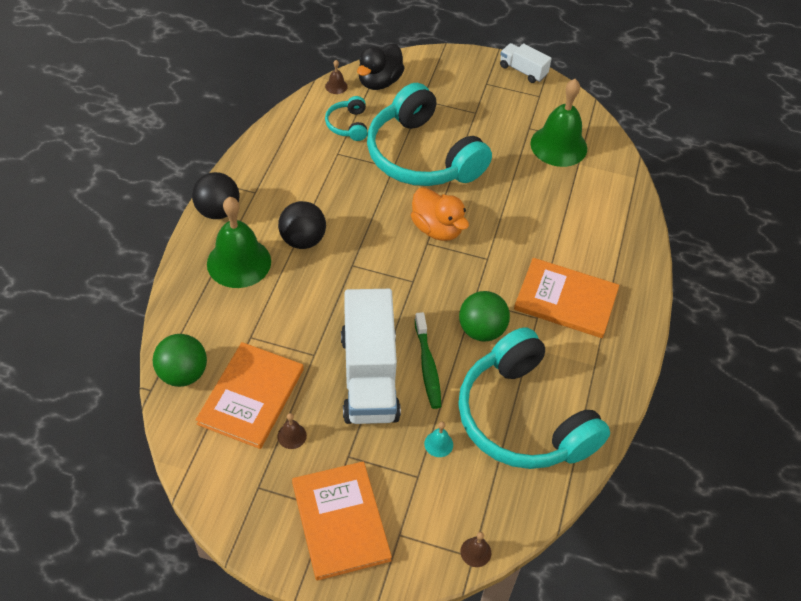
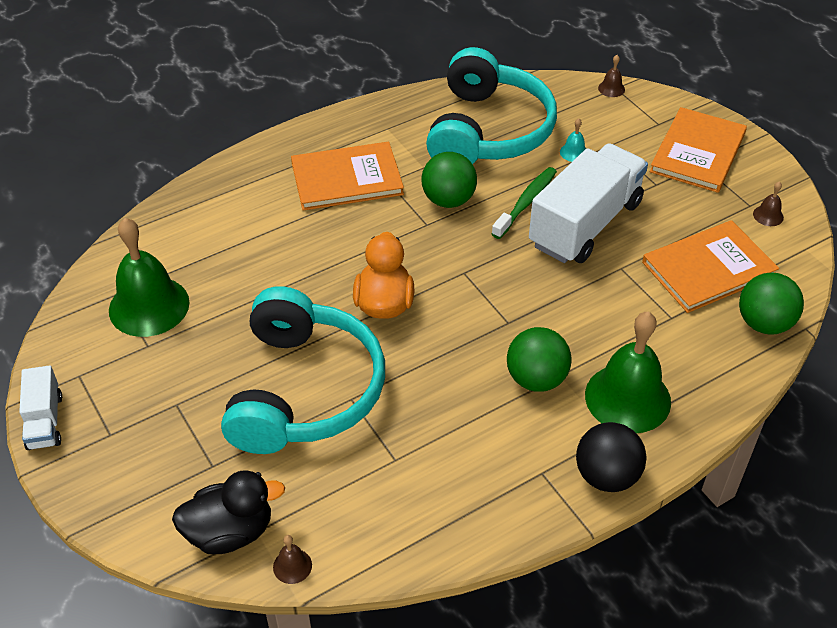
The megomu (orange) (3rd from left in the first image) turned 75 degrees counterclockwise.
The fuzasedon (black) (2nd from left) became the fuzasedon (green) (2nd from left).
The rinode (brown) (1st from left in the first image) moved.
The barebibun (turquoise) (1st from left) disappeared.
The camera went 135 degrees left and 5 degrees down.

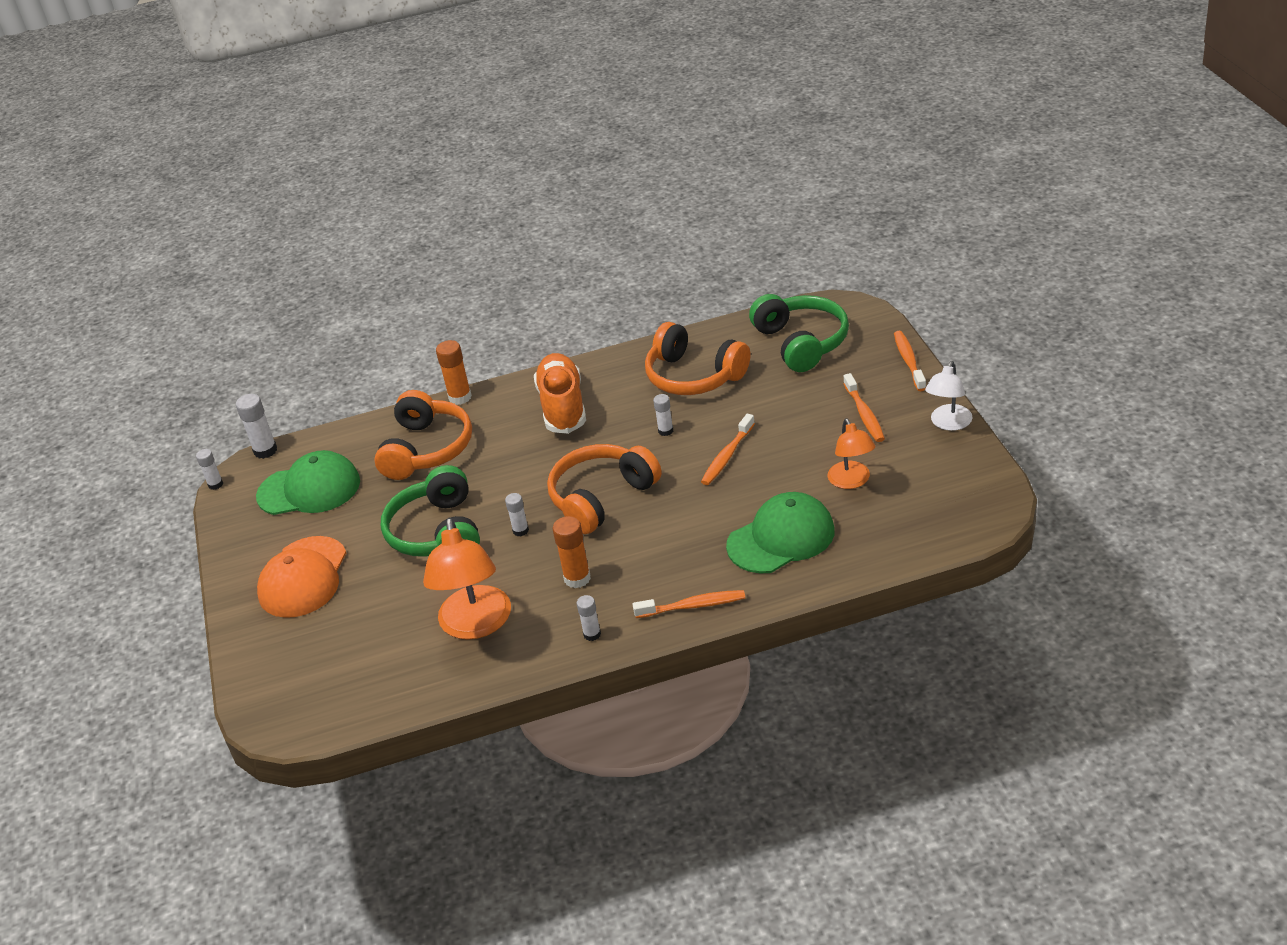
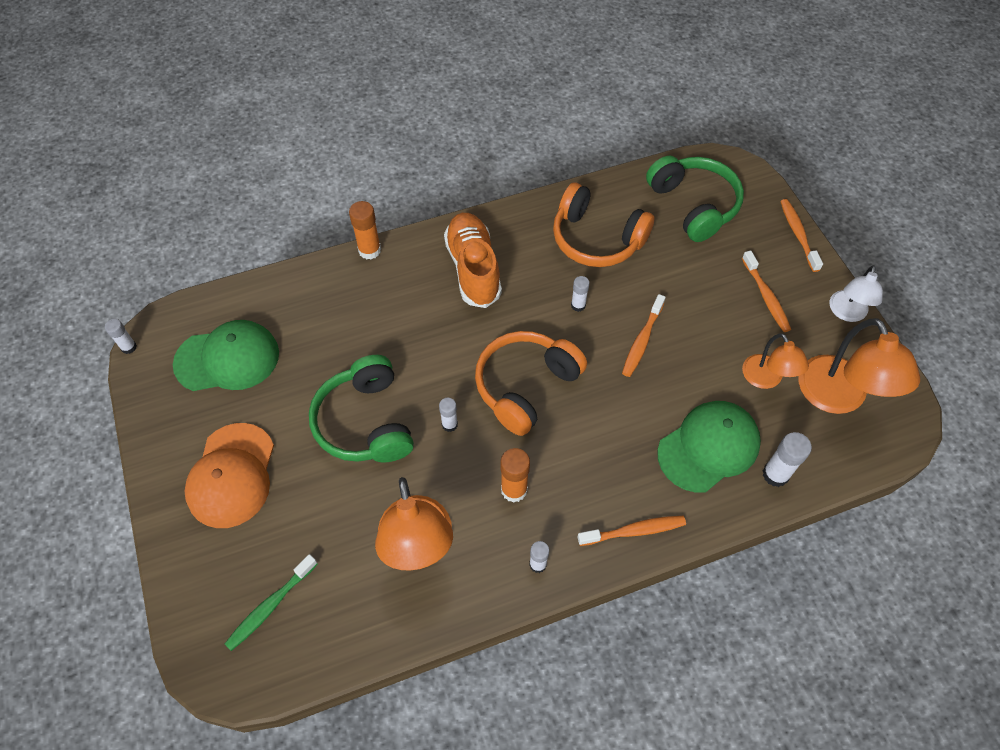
The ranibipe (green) appeared.
The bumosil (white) (2nd from left in the first image) moved.
The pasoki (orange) (3rd from left) appeared.
The barebibun (orange) (1st from left) disappeared.
The camera went 10 degrees left and 20 degrees up.

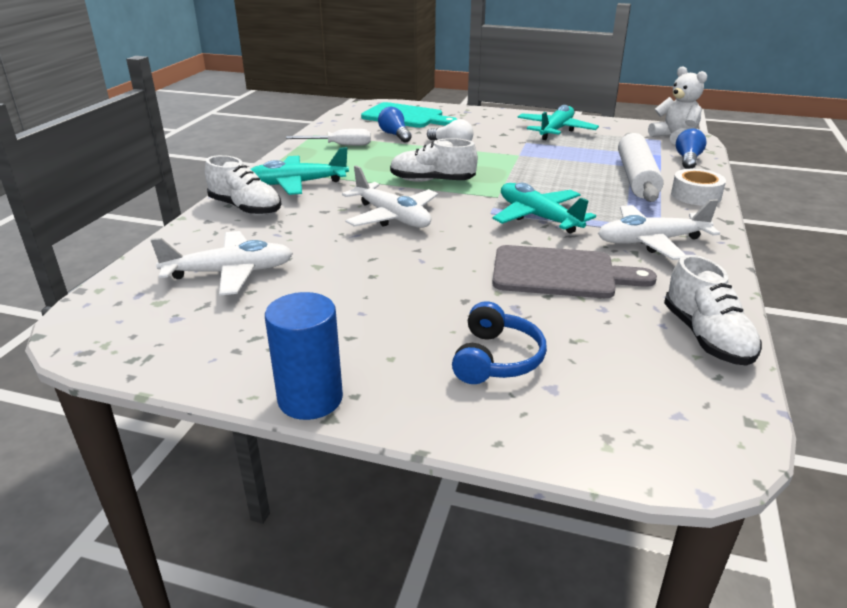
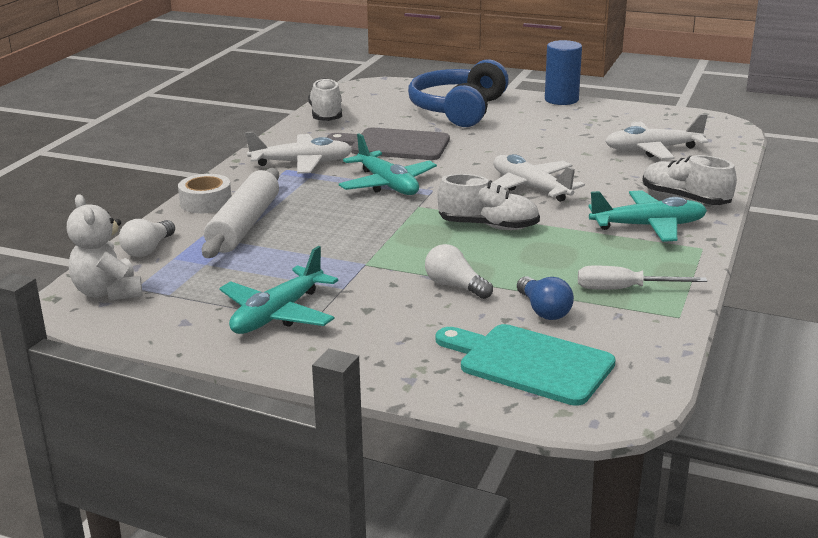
The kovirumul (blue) (2nd from left) became the kovirumul (white) (1st from left).
The barebibun (blue) changed to 1.81 times the size.
The camera went 175 degrees left and 5 degrees down.

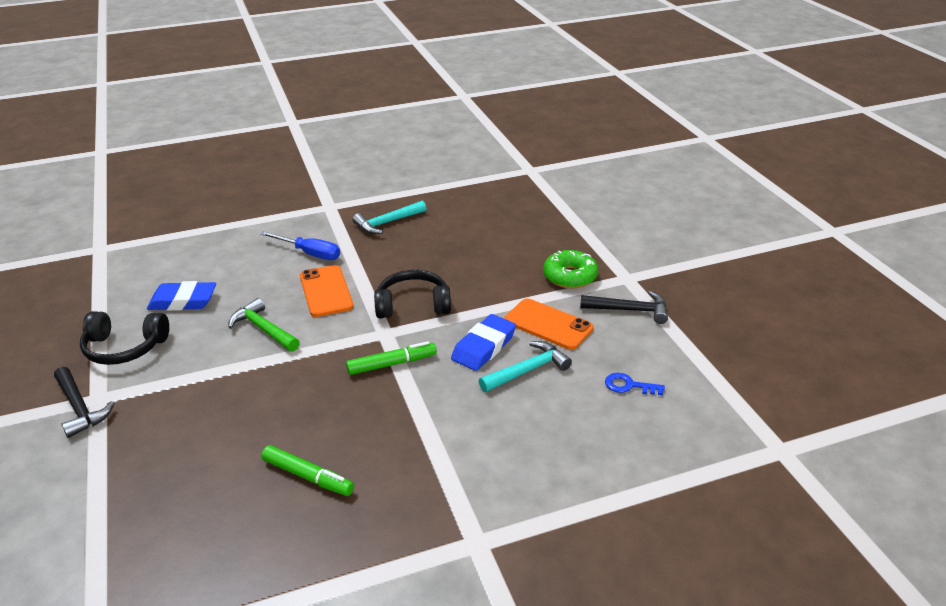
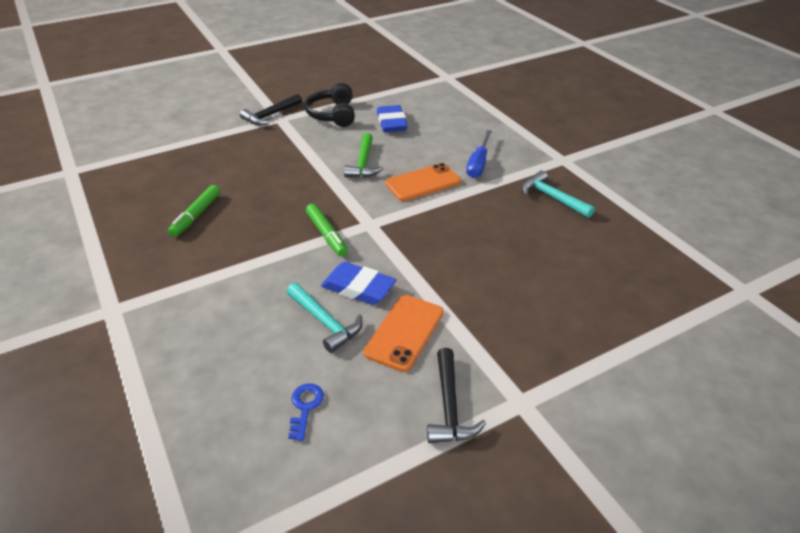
The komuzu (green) turned 150 degrees clockwise.
The barebibun (black) (2nd from left) disappeared.
The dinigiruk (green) disappeared.
The camera went 80 degrees right and 5 degrees up.

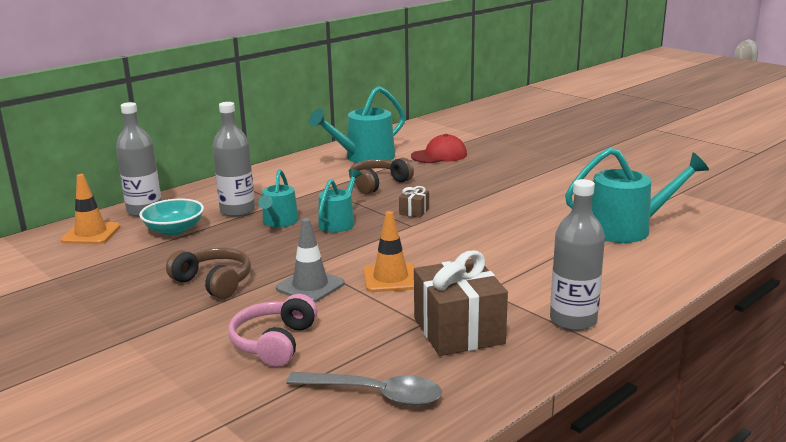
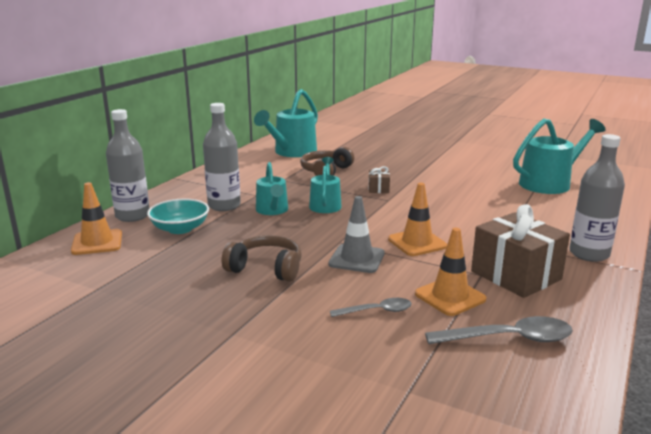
The barebibun (pink) was replaced by the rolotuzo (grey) (1st from left).
The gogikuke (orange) (3rd from left) appeared.
The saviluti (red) disappeared.
The camera went 20 degrees left and 0 degrees up.

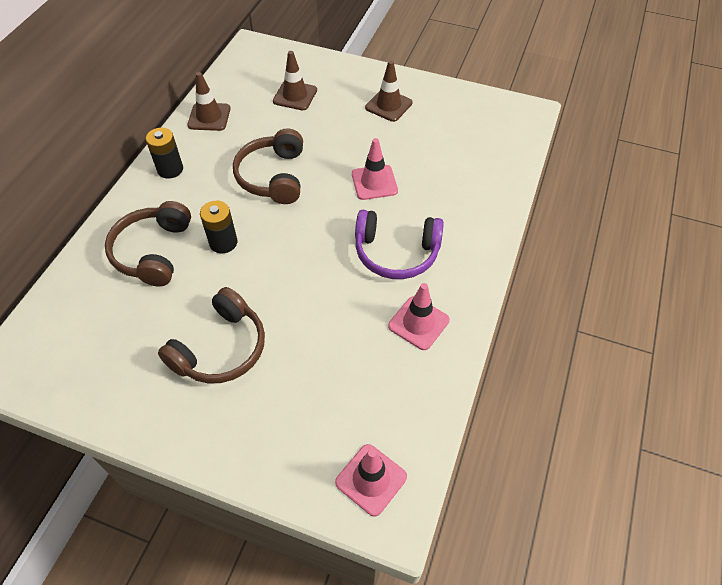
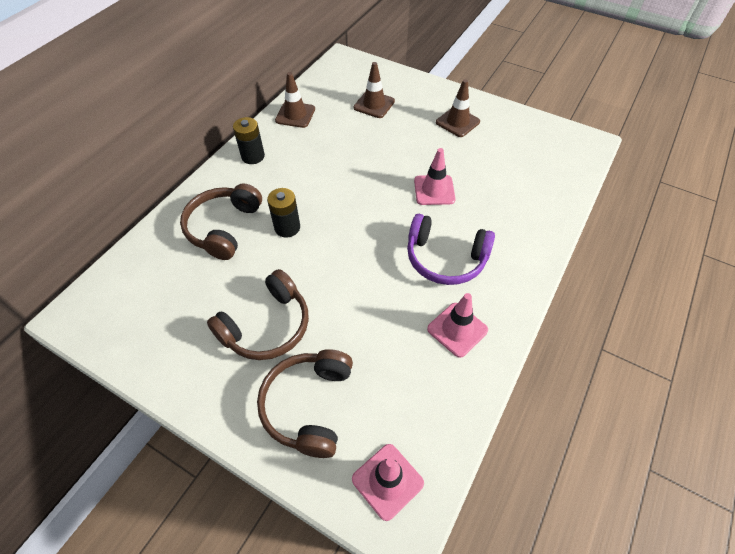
The barebibun (brown) (3rd from left) moved.
The camera went 10 degrees right and 0 degrees up.

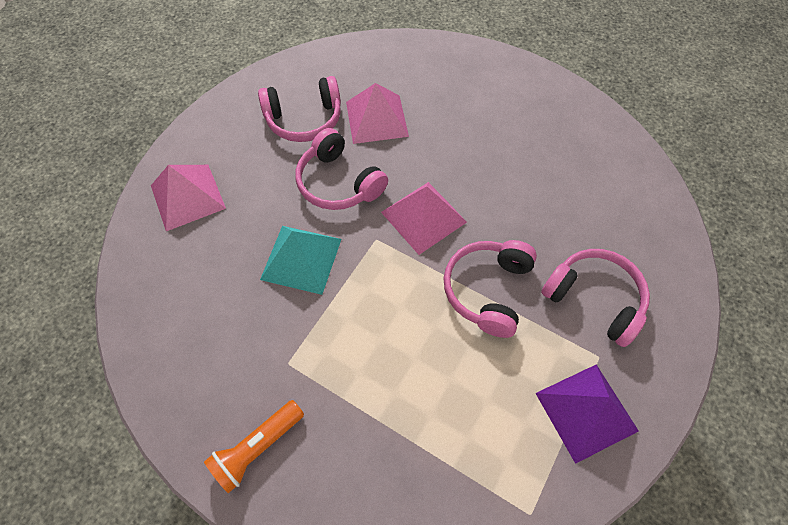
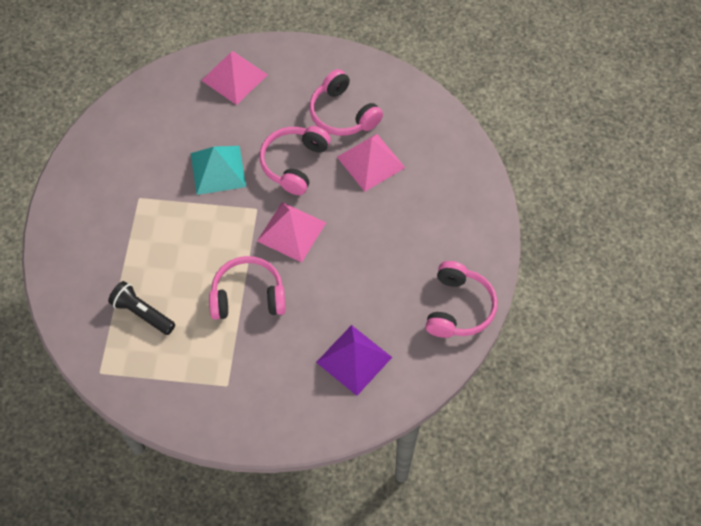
The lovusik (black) appeared.
The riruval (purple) moved.
The barebibun (pink) (4th from left) moved.
The lovusik (orange) disappeared.
The camera went 65 degrees right and 0 degrees up.

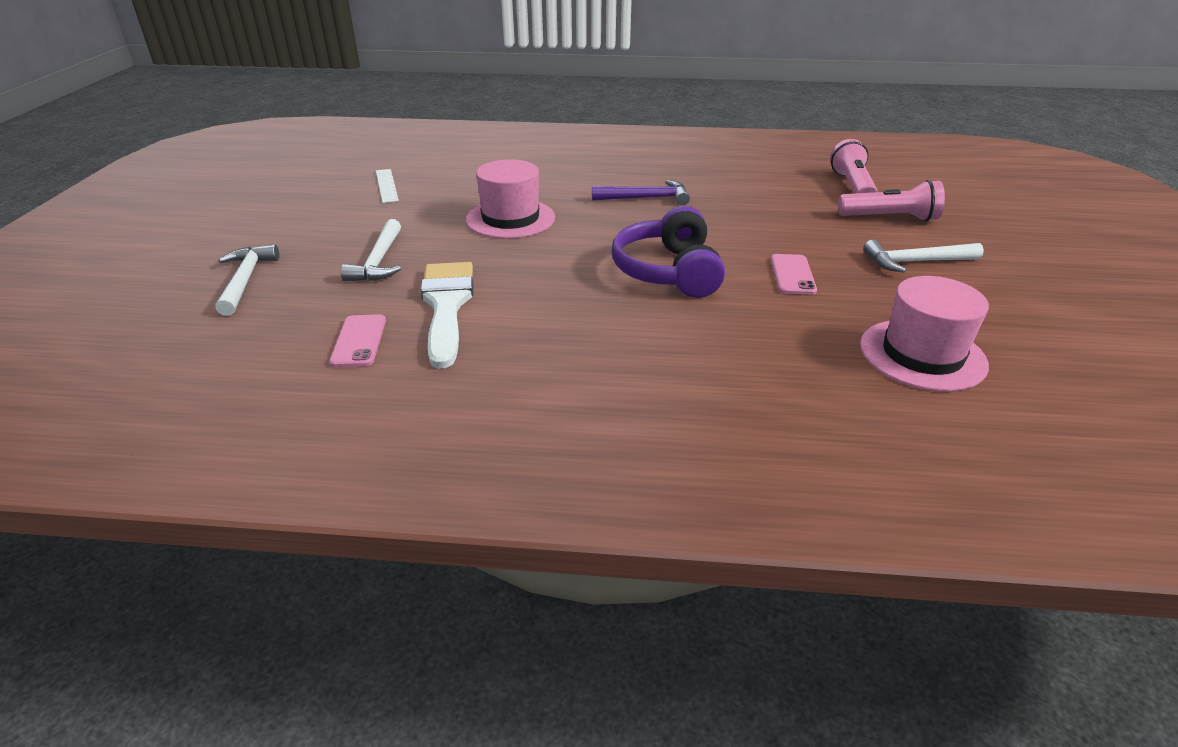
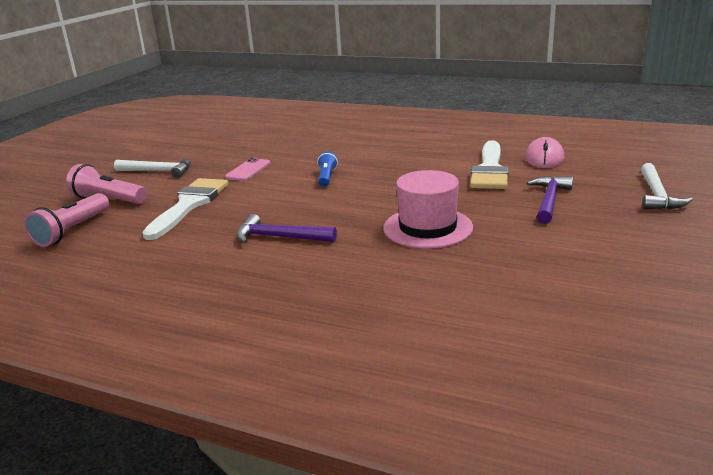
The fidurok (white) (1st from left) appeared.
The barebibun (purple) was replaced by the lovusik (blue).
The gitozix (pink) (1st from left) was replaced by the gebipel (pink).
The komuzu (white) (2nd from left) became the komuzu (purple) (2nd from left).
The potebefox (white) disappeared.
The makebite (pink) (2nd from left) disappeared.
The camera went 160 degrees left and 10 degrees down.

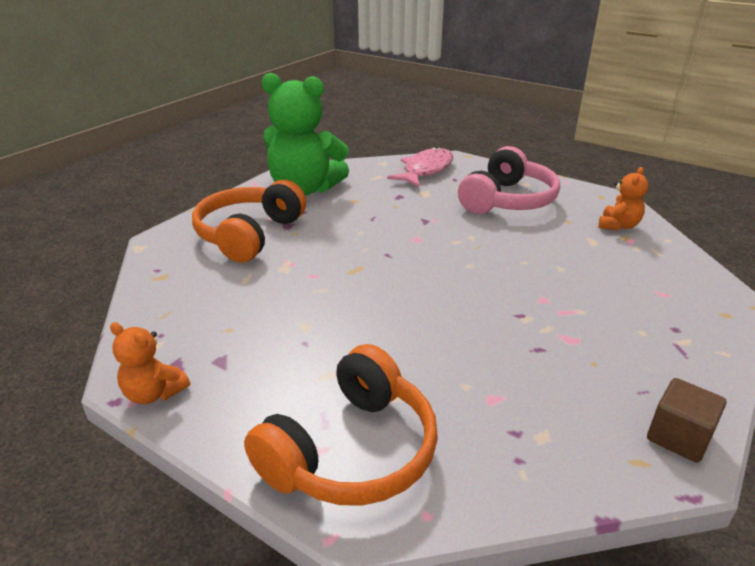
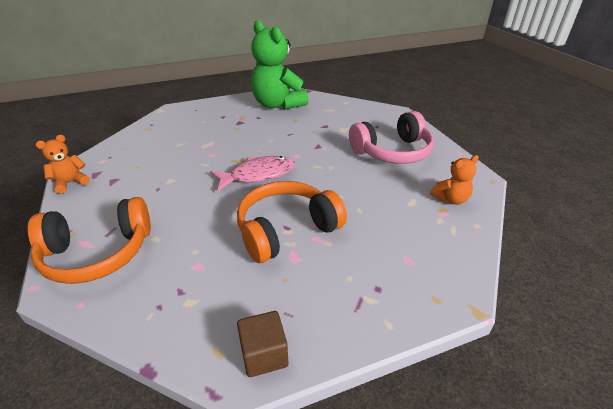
The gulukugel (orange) (1st from left) turned 75 degrees clockwise.
The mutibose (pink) moved.
The barebibun (orange) (1st from left in the first image) moved.
The camera went 35 degrees right and 5 degrees up.

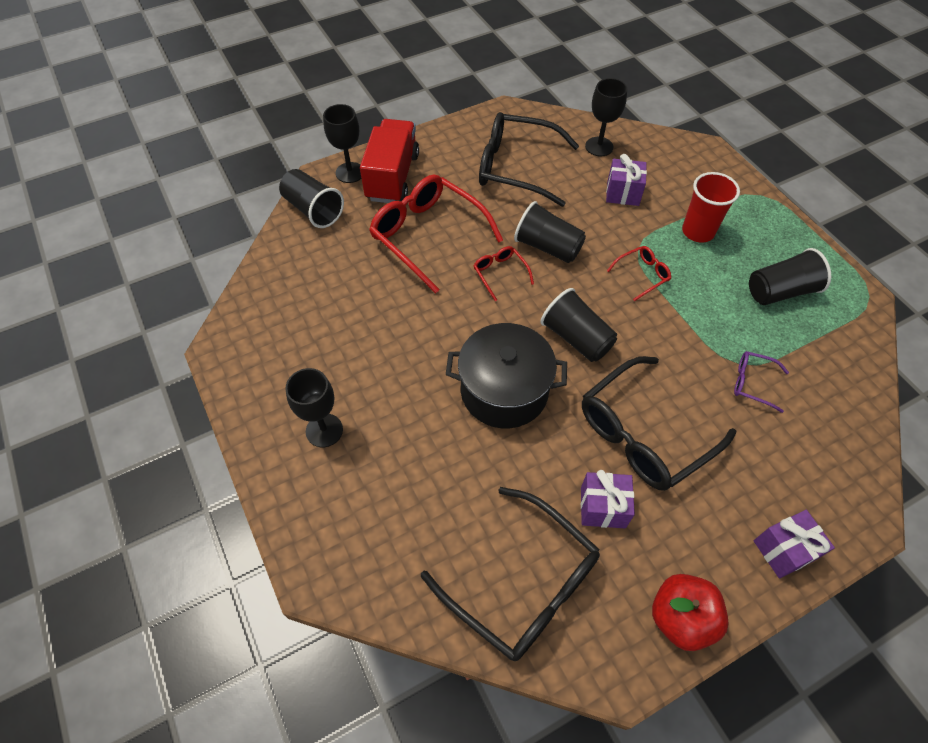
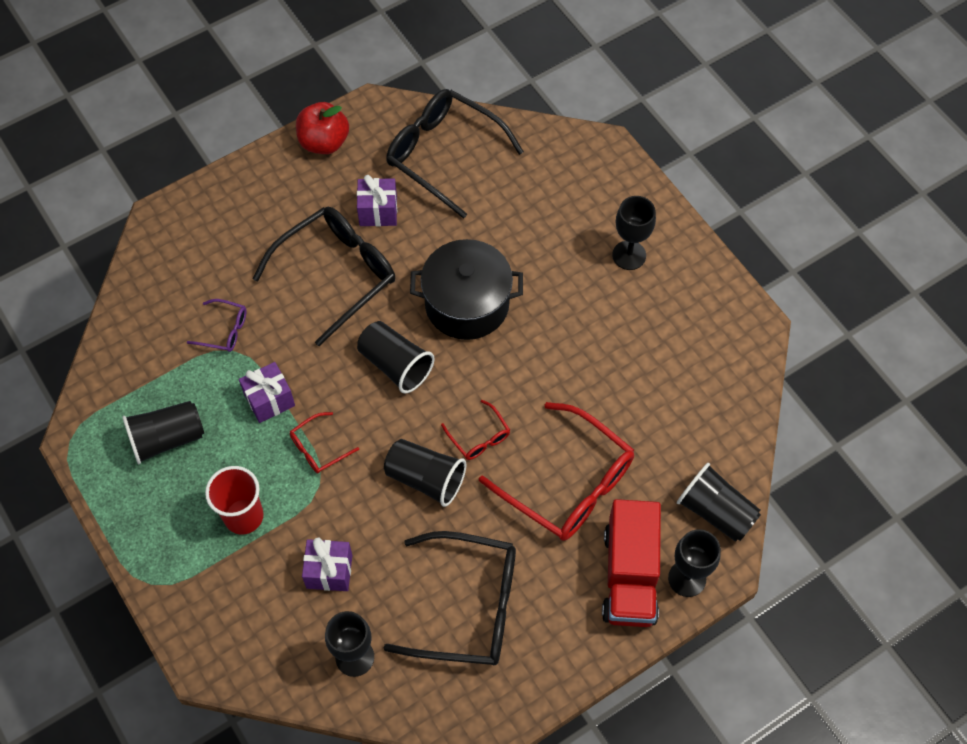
The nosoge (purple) (3rd from left in the first image) moved.
The camera went 175 degrees right and 5 degrees up.

